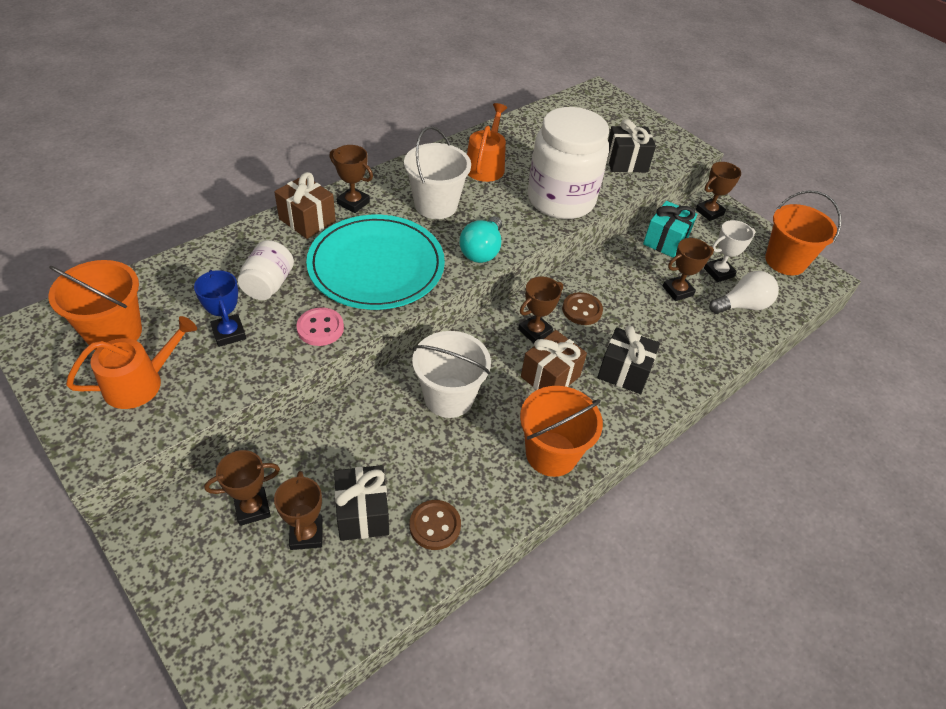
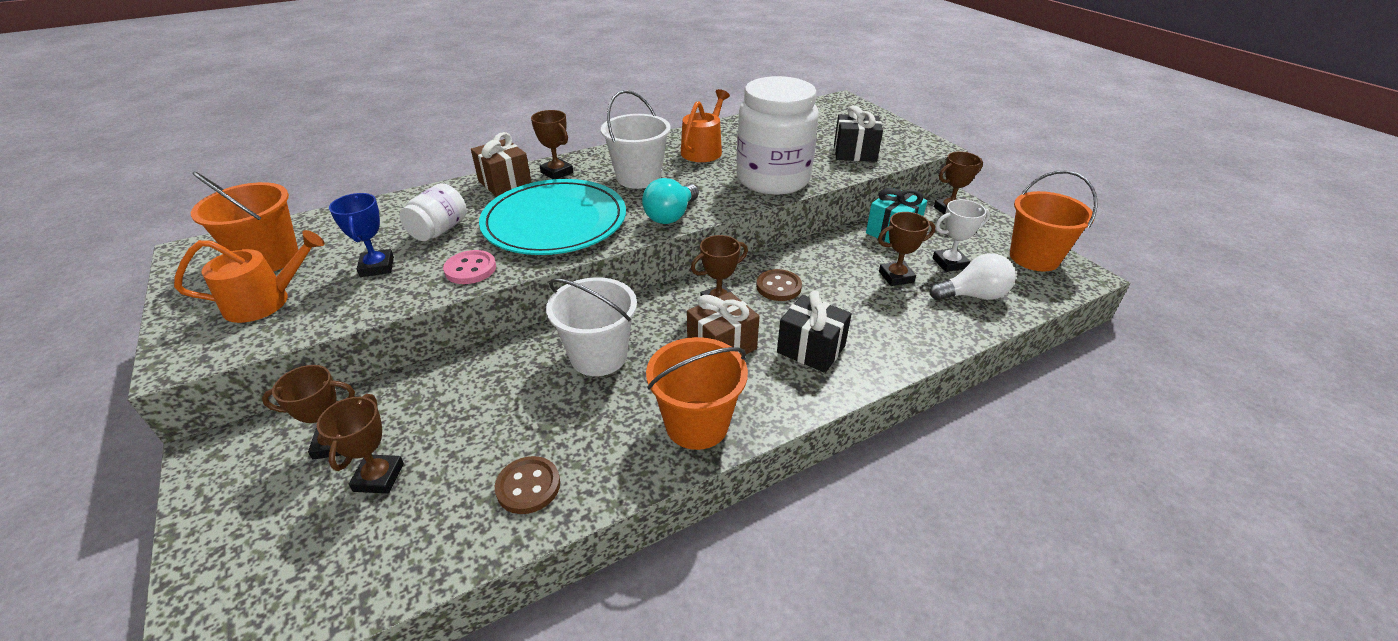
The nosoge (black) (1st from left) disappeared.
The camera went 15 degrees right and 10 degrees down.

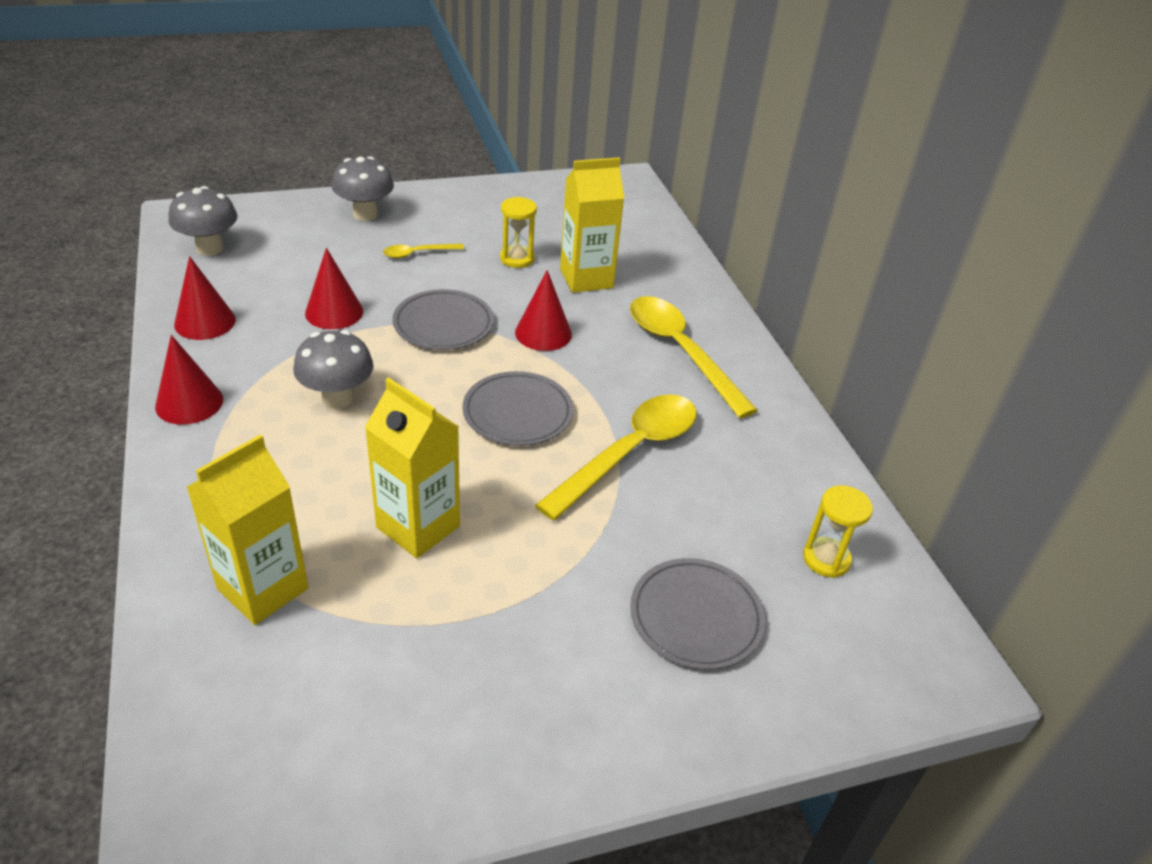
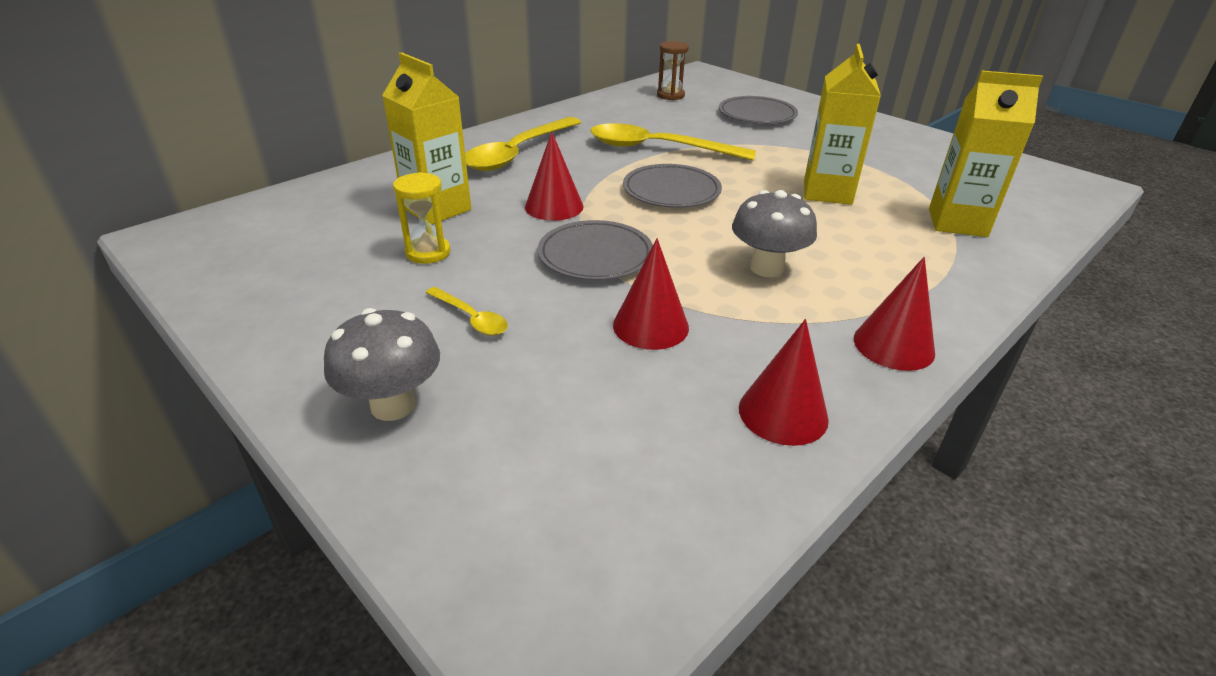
The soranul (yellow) (2nd from left) became the soranul (brown).
The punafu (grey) (1st from left) disappeared.
The camera went 115 degrees left and 5 degrees down.

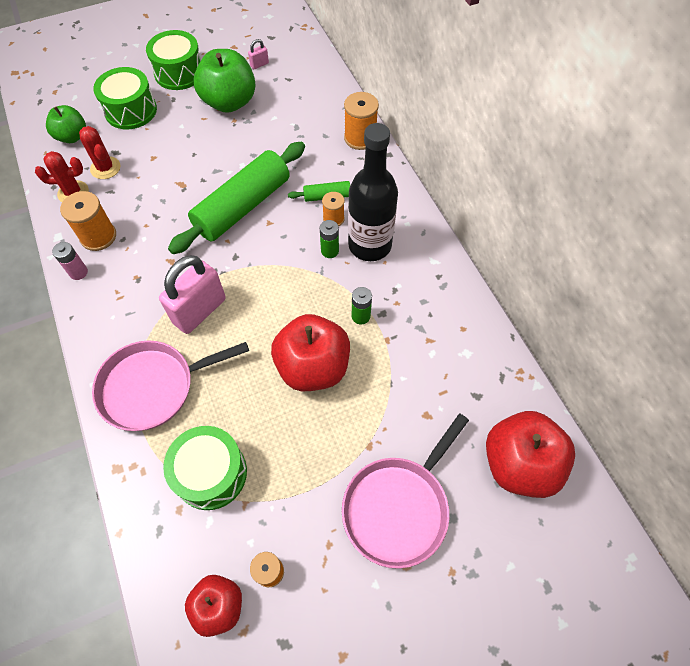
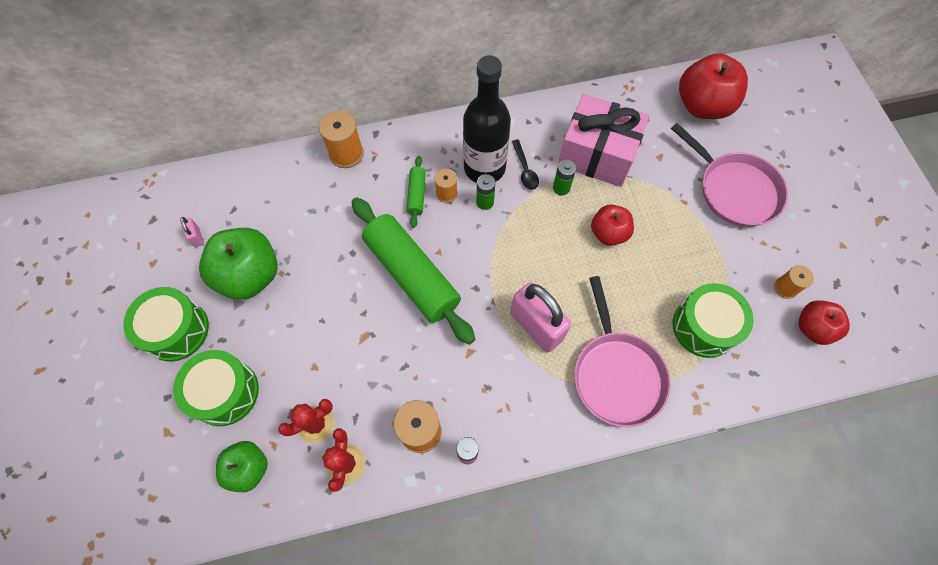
The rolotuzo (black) appeared.
The nosoge (pink) appeared.
The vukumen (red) (2nd from left in the first image) changed to 0.60 times the size.
The camera went 80 degrees left and 5 degrees up.

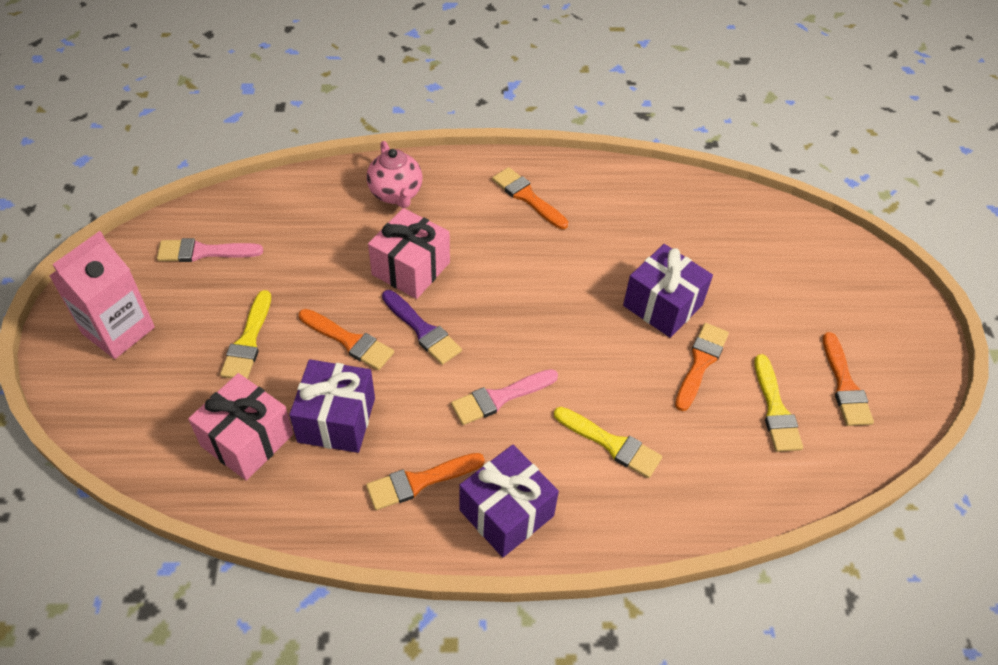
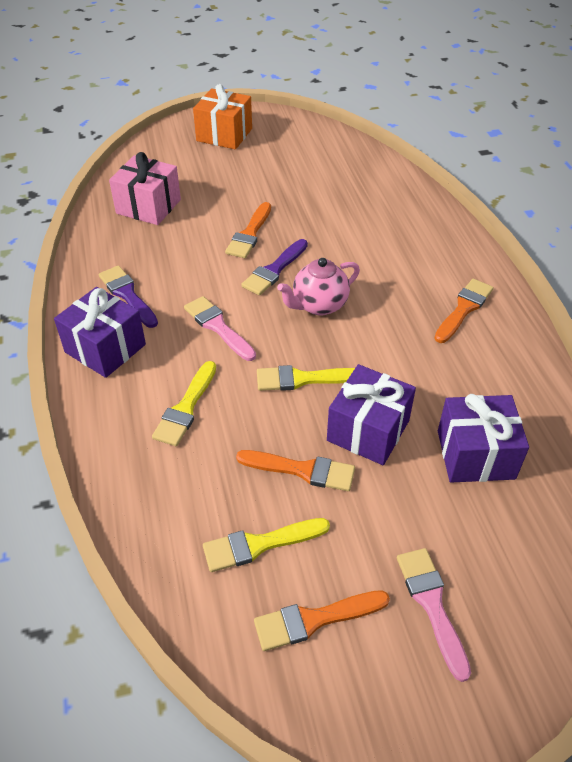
The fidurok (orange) (2nd from left) became the fidurok (purple) (1st from left).
The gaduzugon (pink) was replaced by the nosoge (orange).
The fidurok (yellow) (1st from left in the first image) moved.
The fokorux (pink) moved.
The fidurok (pink) (1st from left in the first image) moved.
The nosoge (purple) (1st from left in the first image) moved.
The nosoge (pink) (2nd from left) disappeared.
The camera went 80 degrees right and 5 degrees down.

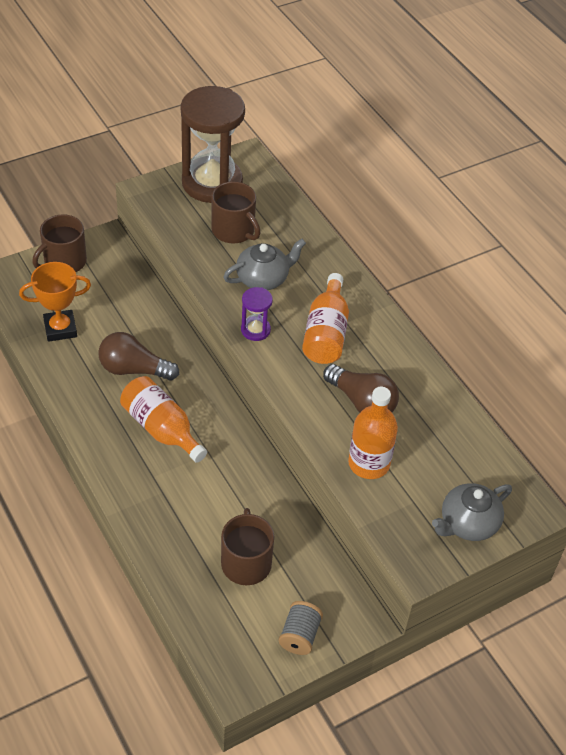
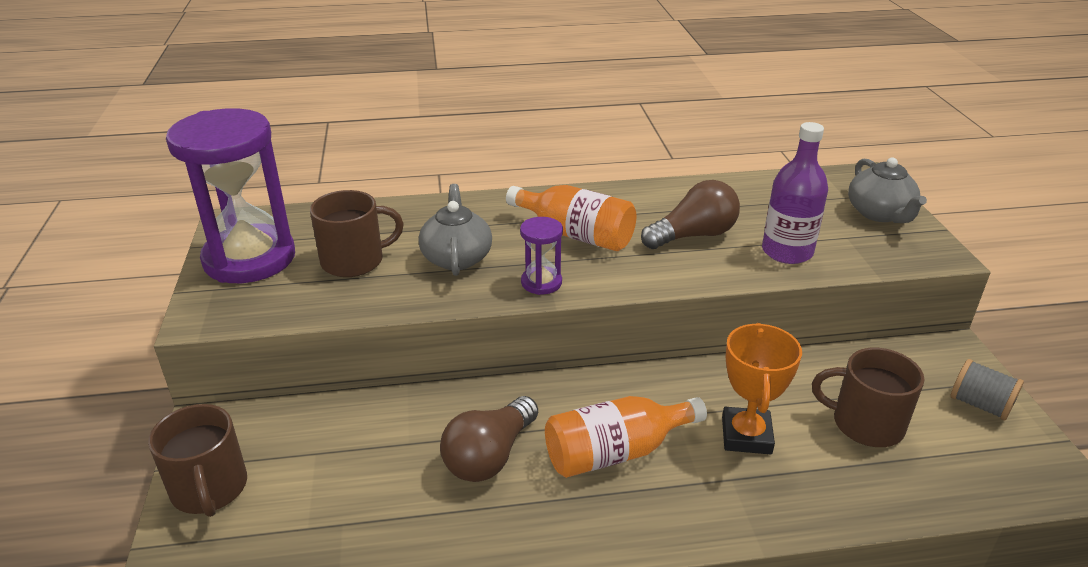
The soranul (brown) became the soranul (purple) (1st from left).
The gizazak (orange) moved.
The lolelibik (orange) (3rd from left) became the lolelibik (purple).
The camera went 65 degrees left and 15 degrees down.

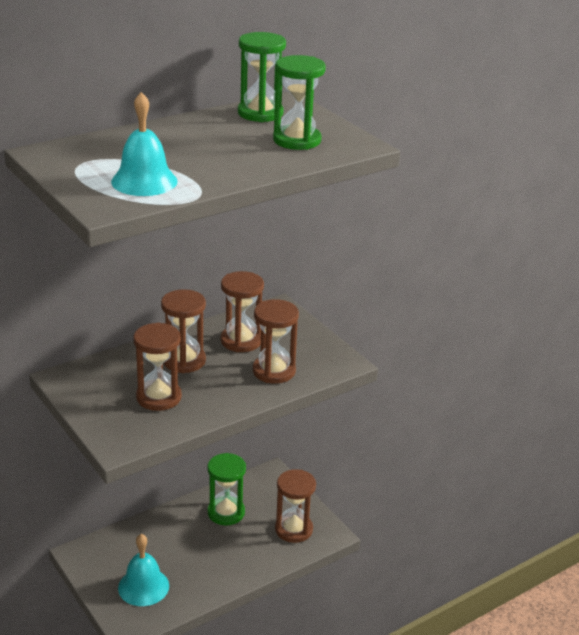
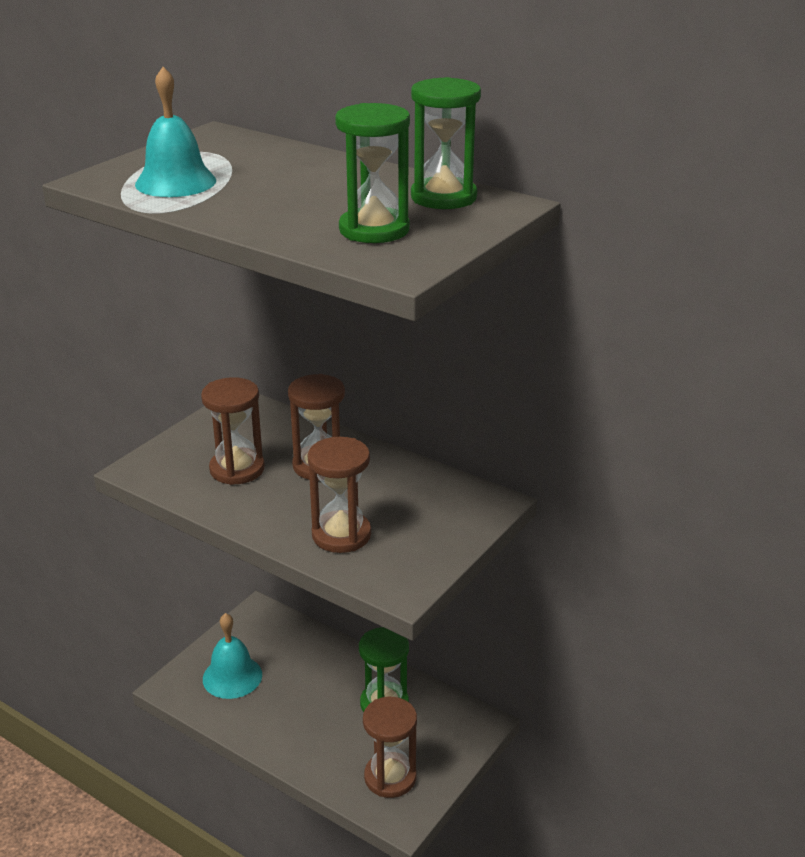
The soranul (brown) (3rd from left) disappeared.
The camera went 70 degrees right and 0 degrees up.

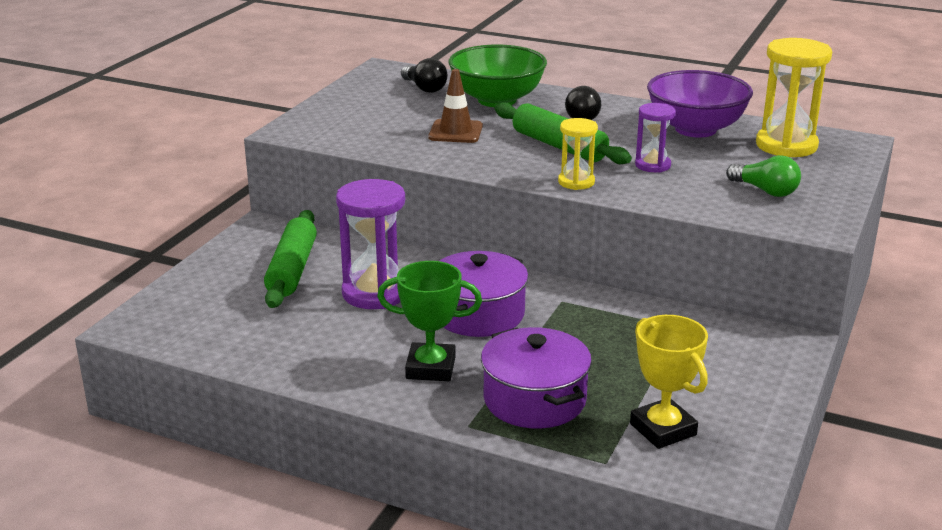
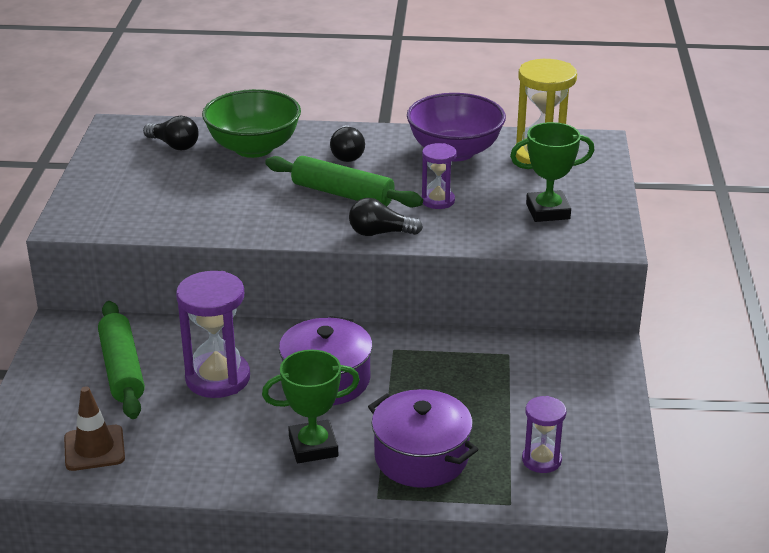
The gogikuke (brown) moved.
The soranul (yellow) (1st from left) was replaced by the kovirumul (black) (3rd from left).
The kovirumul (green) was replaced by the gizazak (green) (2nd from left).
The gizazak (yellow) was replaced by the soranul (purple) (3rd from left).
The camera went 20 degrees left and 5 degrees up.

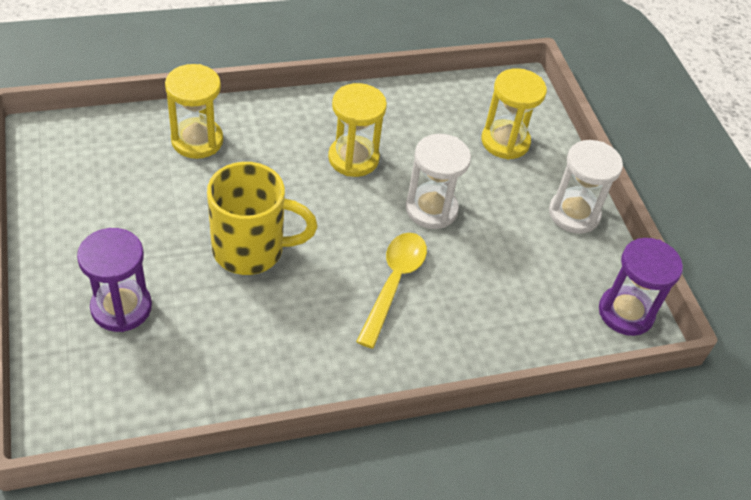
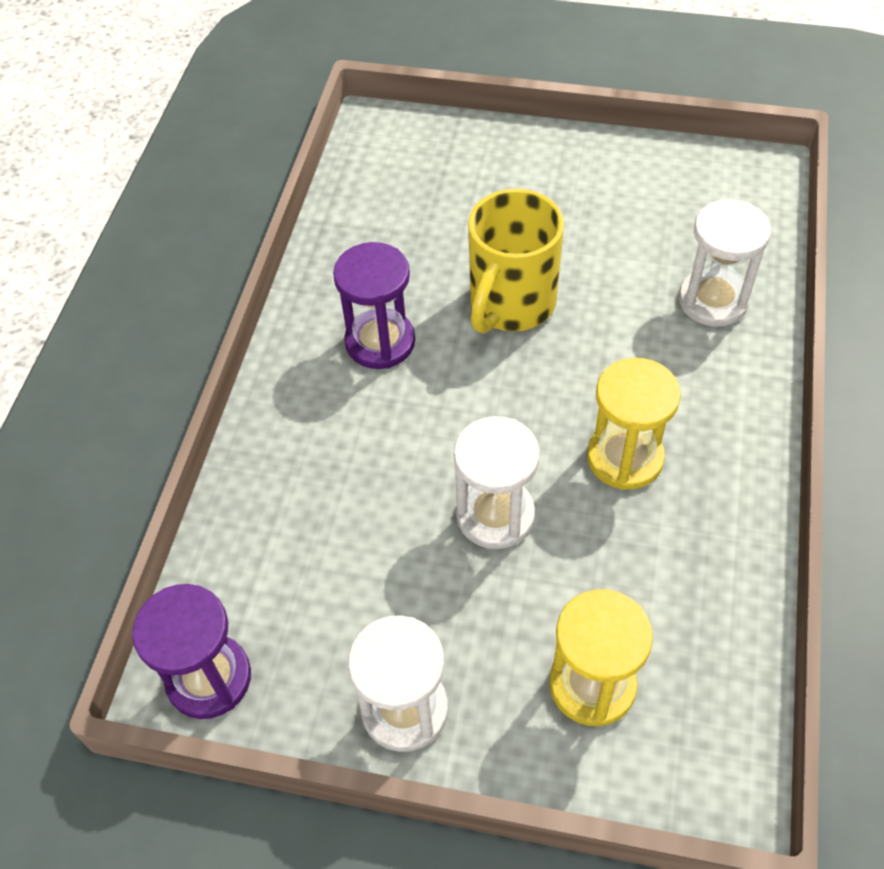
The soranul (purple) (1st from left in the first image) moved.
The soranul (yellow) (1st from left) became the soranul (white) (3rd from left).
The rolotuzo (yellow) disappeared.
The camera went 125 degrees right and 5 degrees up.

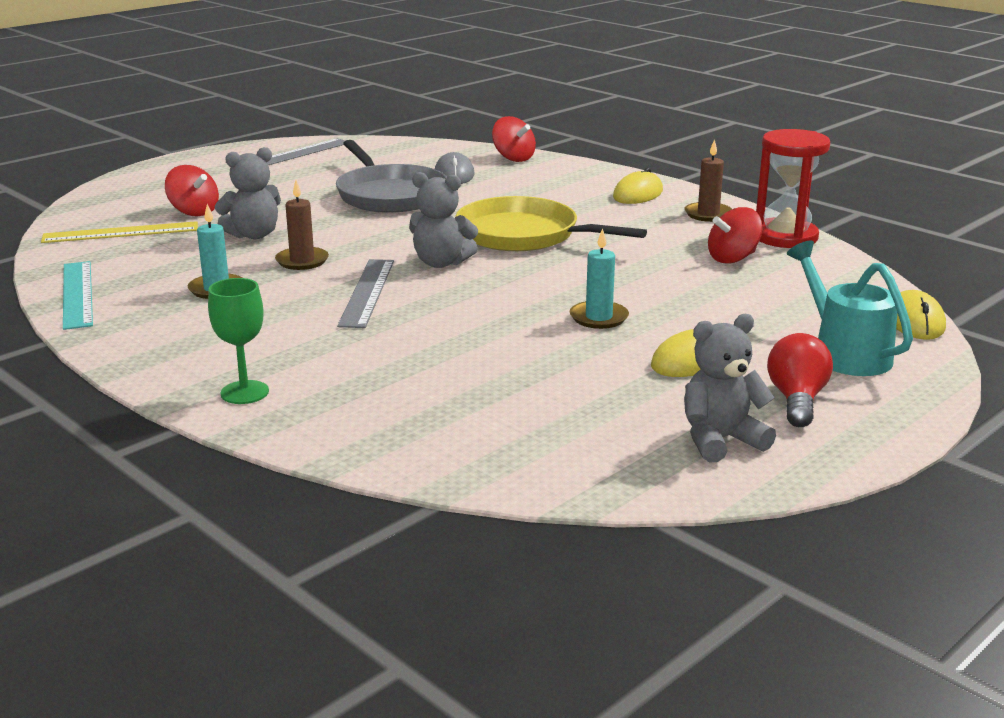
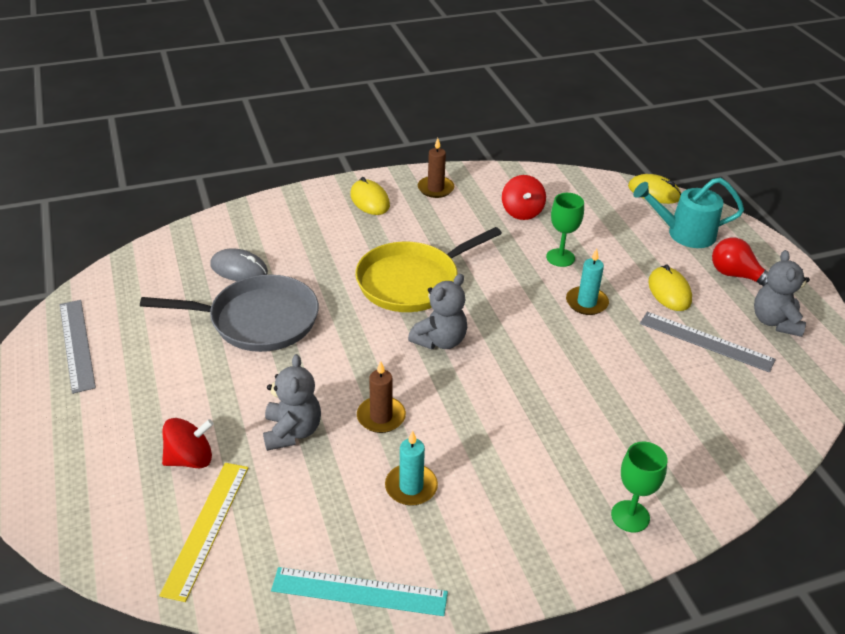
The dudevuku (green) (1st from left) appeared.
The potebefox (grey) (2nd from left) moved.
The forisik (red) (2nd from left) disappeared.
The soranul (red) disappeared.
The camera went 65 degrees left and 15 degrees up.

